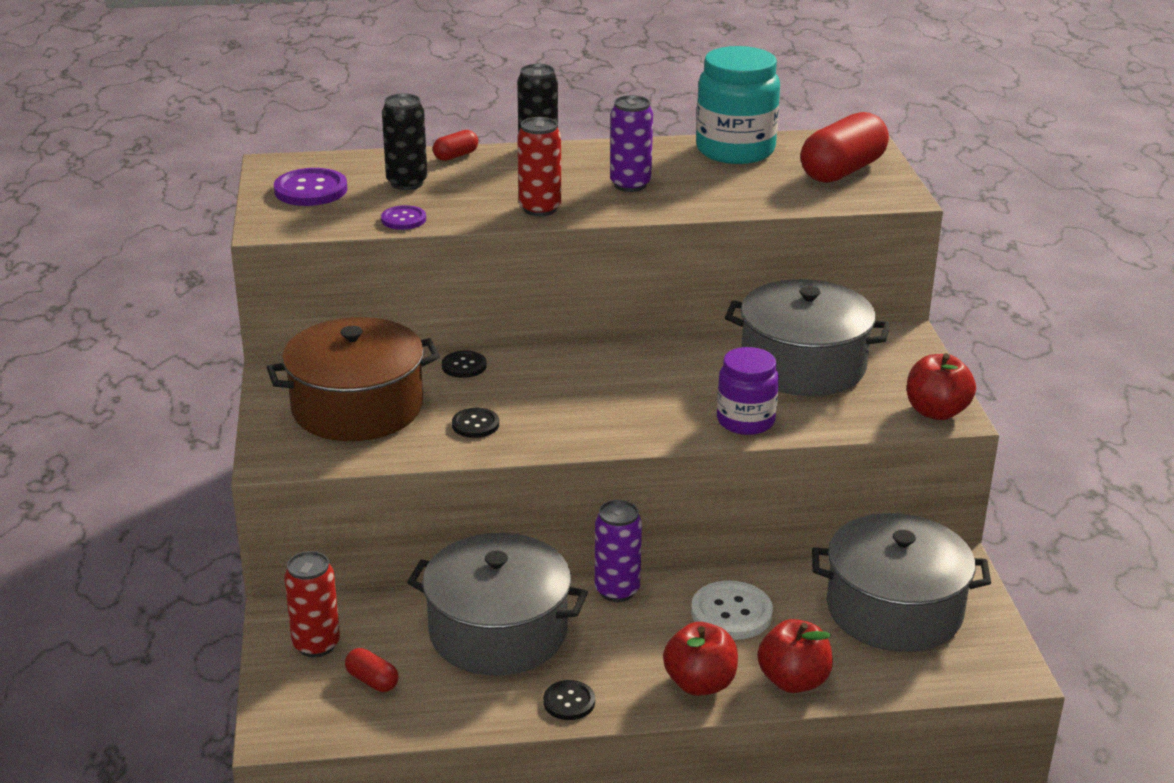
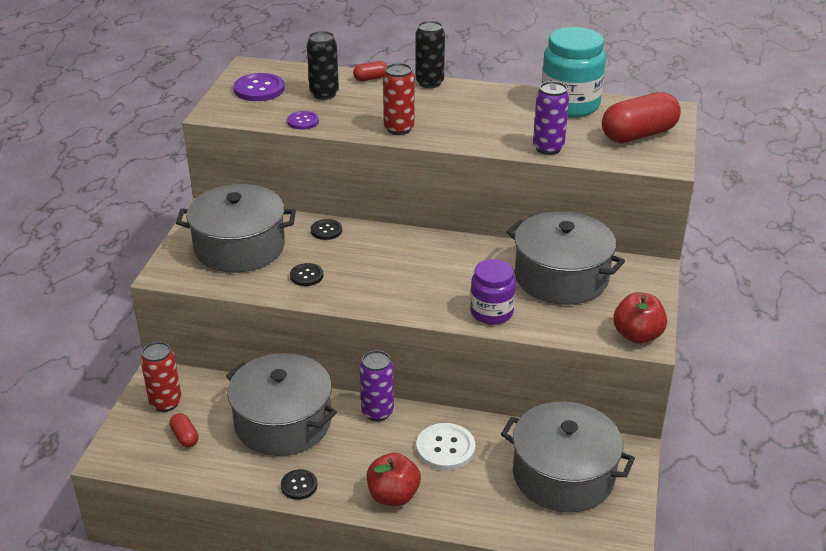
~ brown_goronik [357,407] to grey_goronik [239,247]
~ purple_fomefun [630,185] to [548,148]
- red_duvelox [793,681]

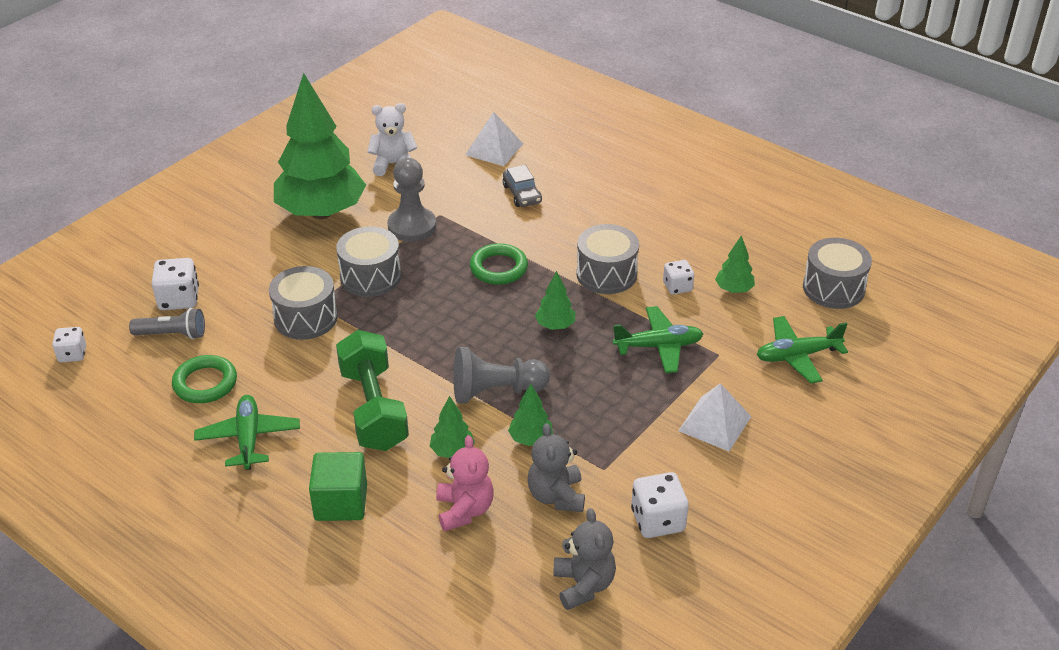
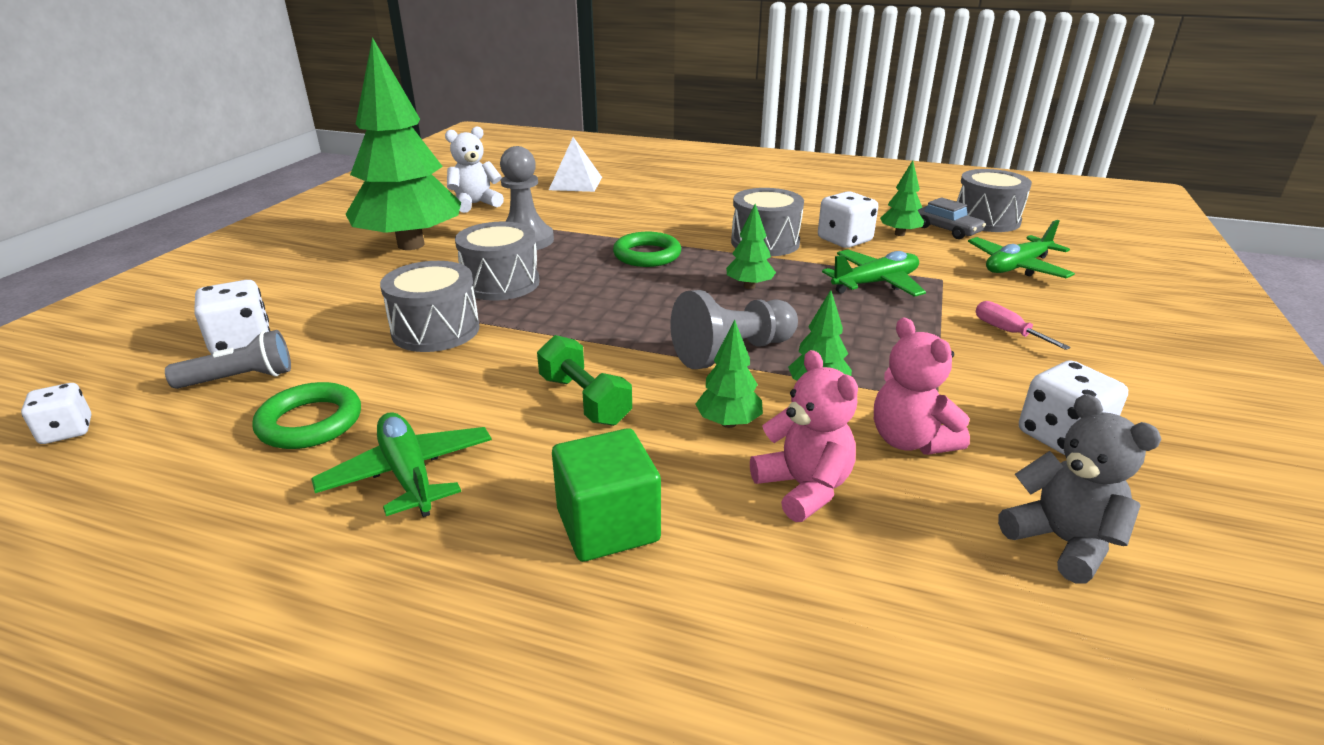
~ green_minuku [373,408] = [584,400] x0.62
~ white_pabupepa [677,287] = [844,240] x1.55
~ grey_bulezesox [556,496] to pink_bulezesox [910,441]
~ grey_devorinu [522,194] to [947,230]
~ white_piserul [714,423] to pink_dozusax [1007,332]

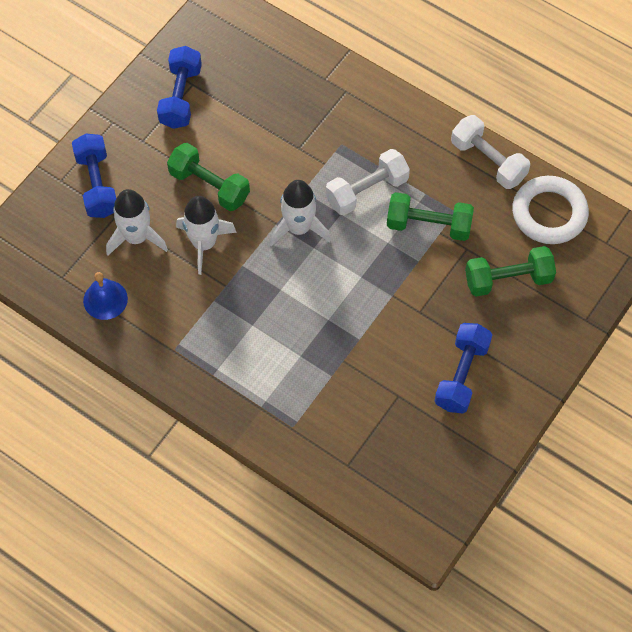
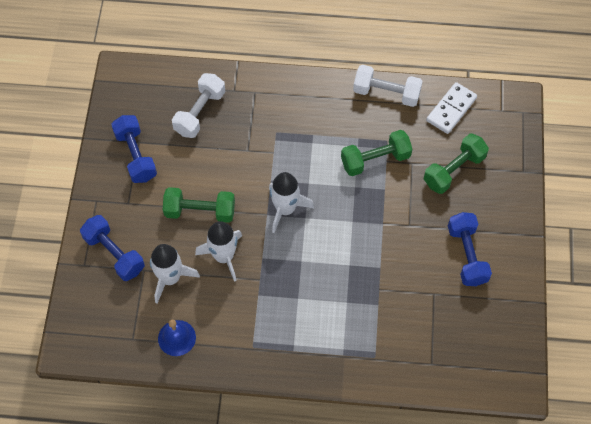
~ white_minuku [367,191] to [200,112]
~ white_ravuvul [549,213] to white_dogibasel [451,109]

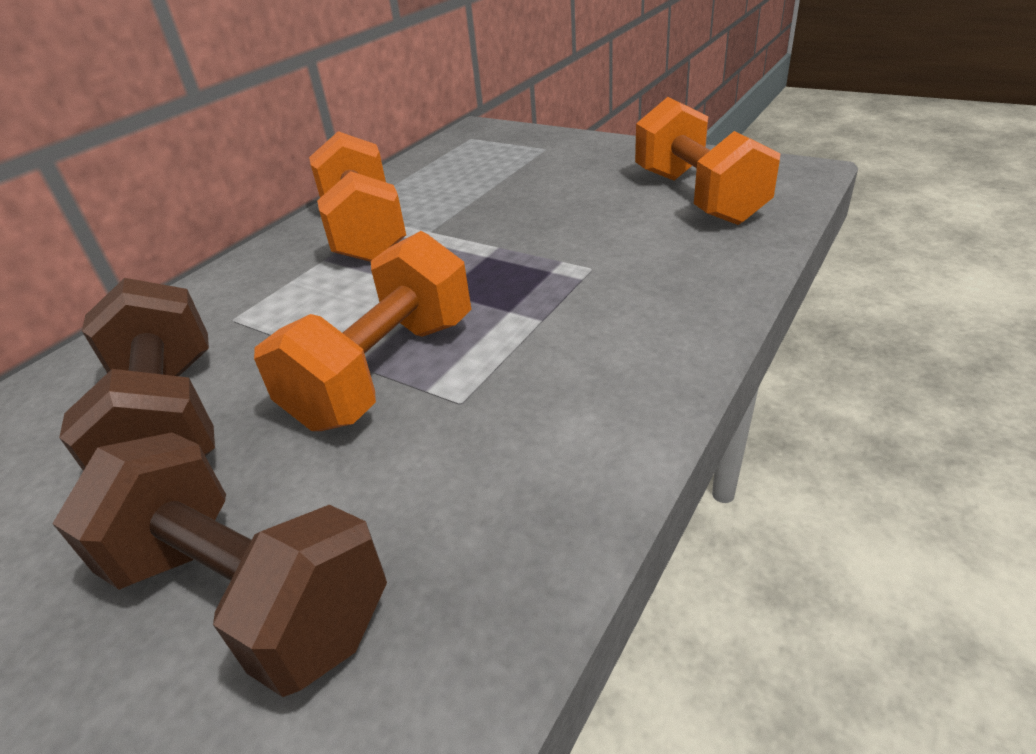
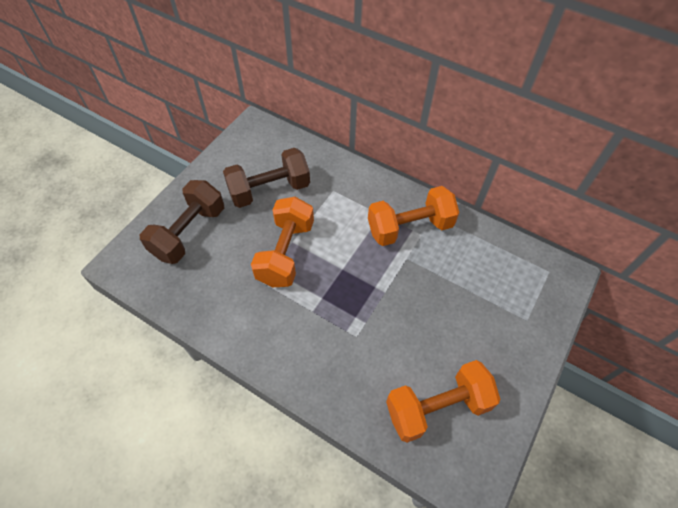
~ orange_minuku [384,371] = [285,253] 75 degrees clockwise

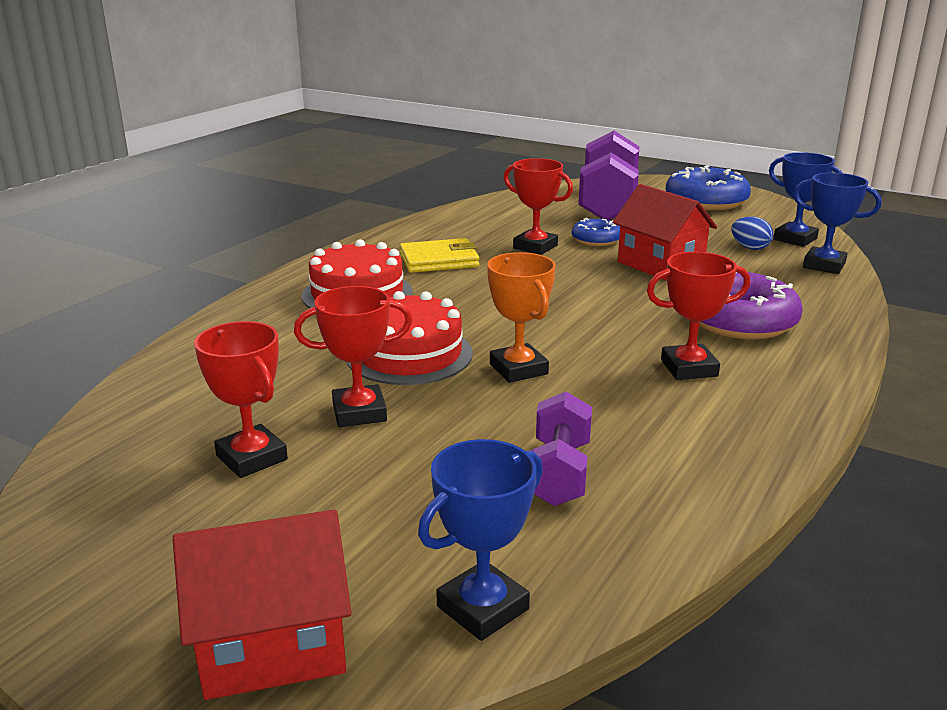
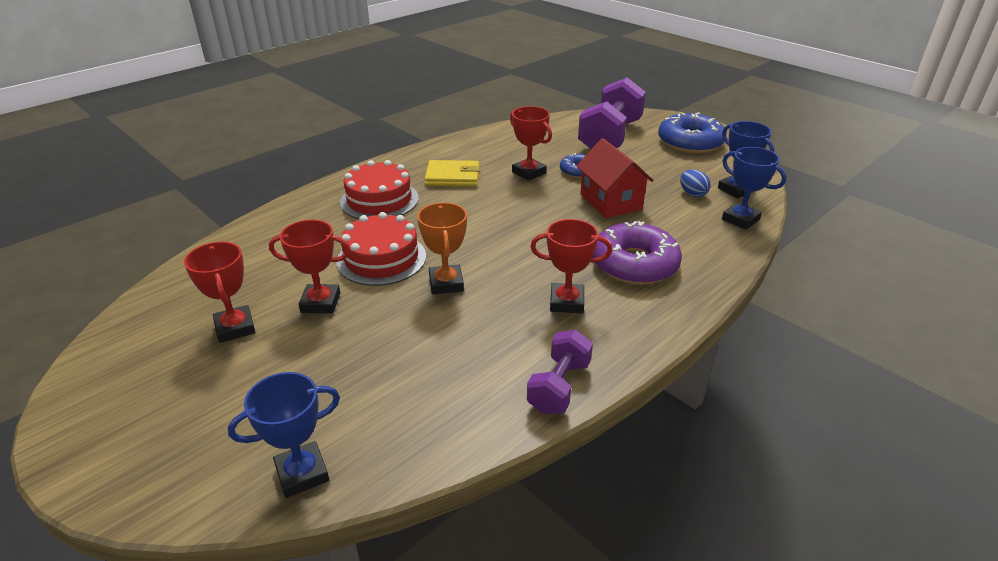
~ purple_minuku [559,473] to [559,387]
- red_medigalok [272,645]

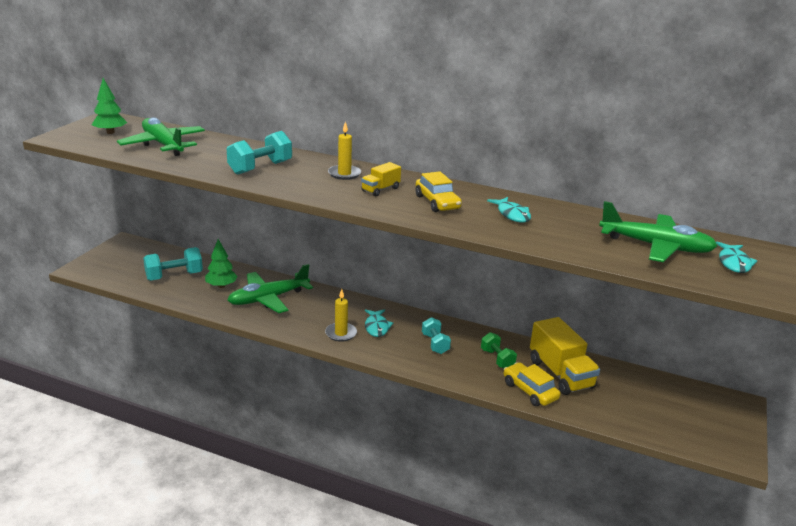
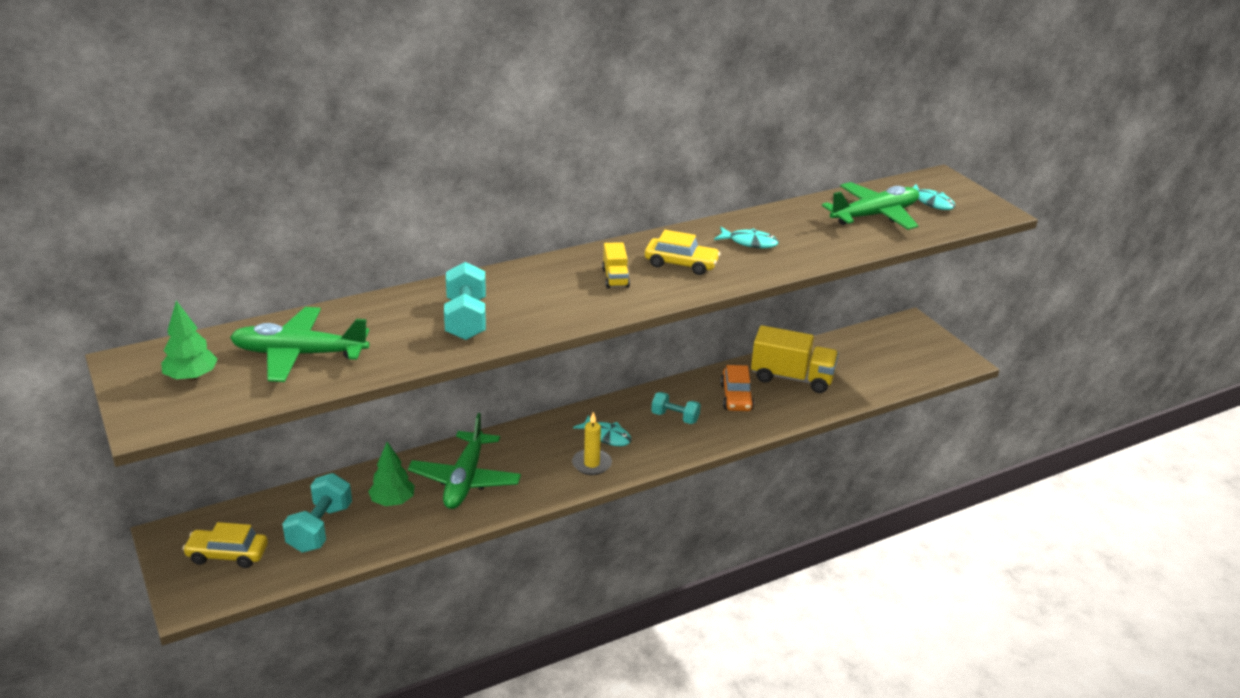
~ yellow_devorinu [530,391] to [227,555]
~ green_minuku [497,359] to orange_devorinu [736,397]
- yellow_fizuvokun [344,174]

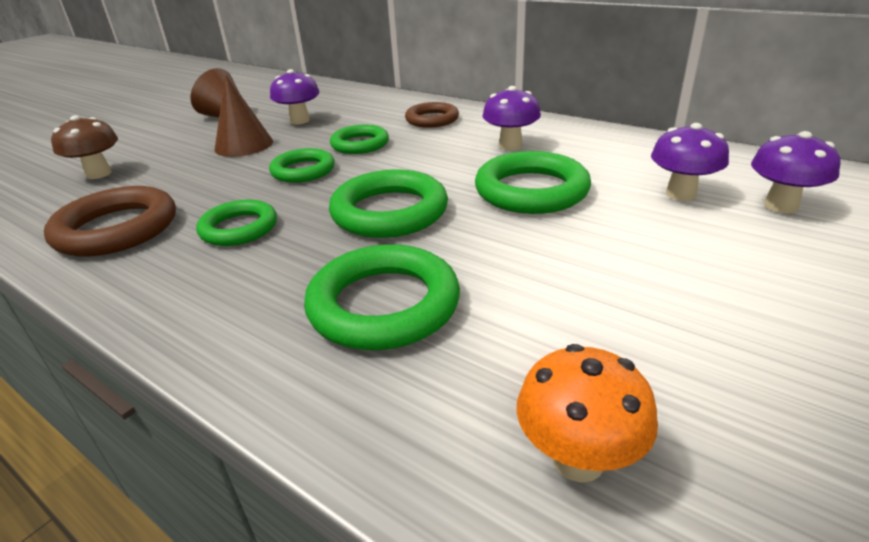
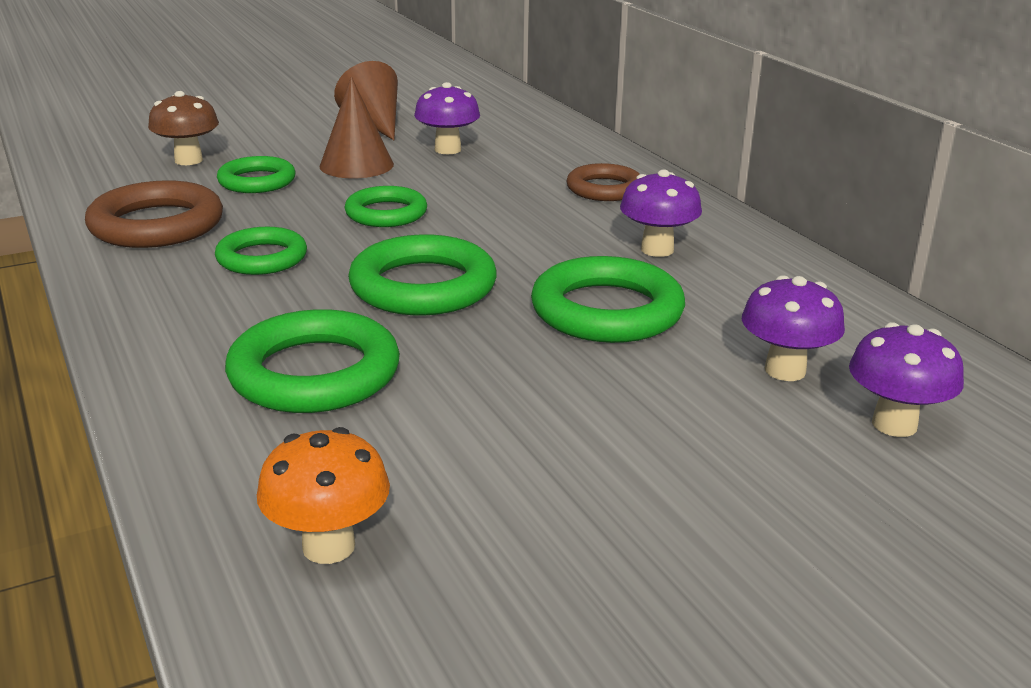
~ green_ravuvul [360,144] to [257,181]

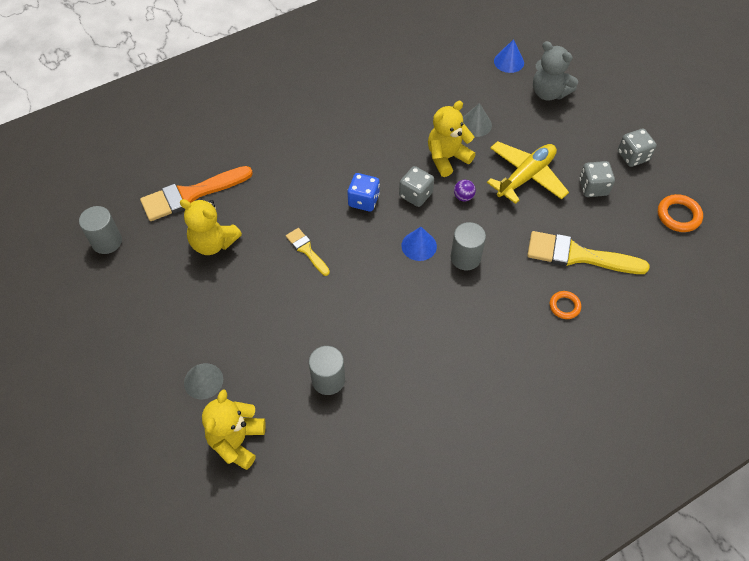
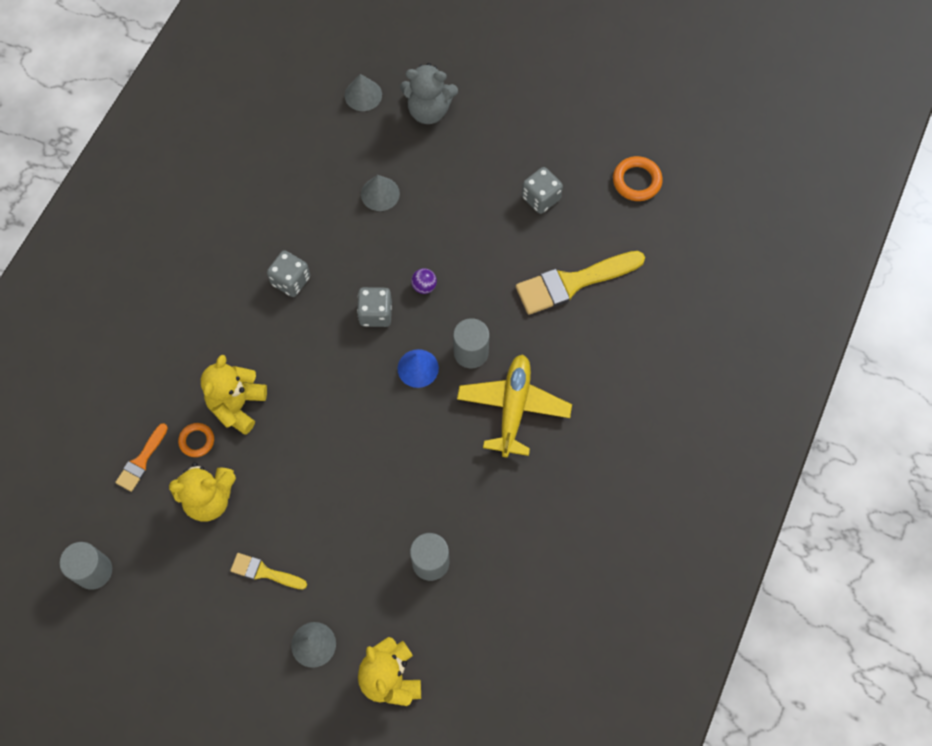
~ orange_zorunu [191,195] = [141,461] x0.53
~ orange_ravuvul [564,306] to [197,441]
~ yellow_bulezesox [447,158] to [237,405]
~ yellow_zorunu [306,250] to [264,572]
~ grey_pabupepa [632,156] to [291,281]
~ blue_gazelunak [509,61] to grey_gazelunak [363,95]
~ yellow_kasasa [526,177] to [513,408]
- blue_pabupepa [363,200]

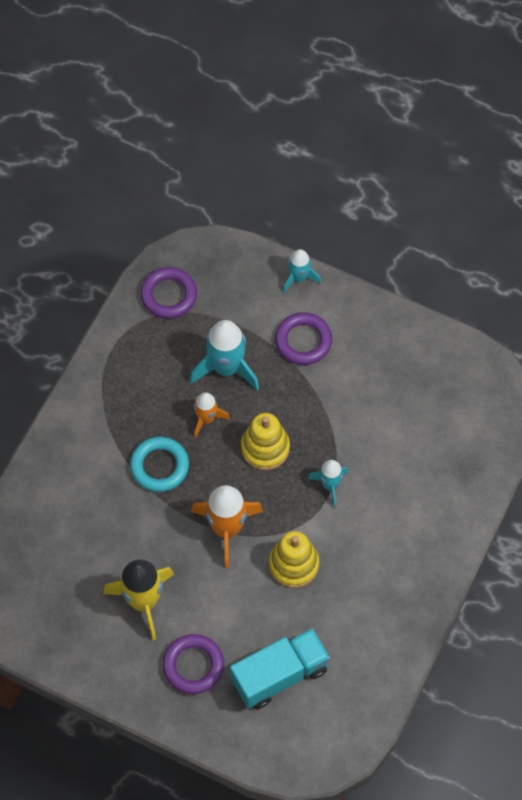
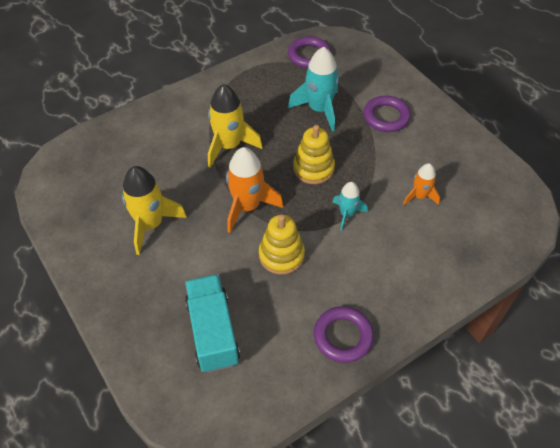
~ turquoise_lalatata [279,675] = [213,332] 105 degrees counterclockwise
~ turquoise_ravuvul [159,466] to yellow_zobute [229,146]
~ purple_ravuvul [193,666] to [343,336]
~ orange_zobute [206,419] to [419,196]
- turquoise_zobute [299,278]

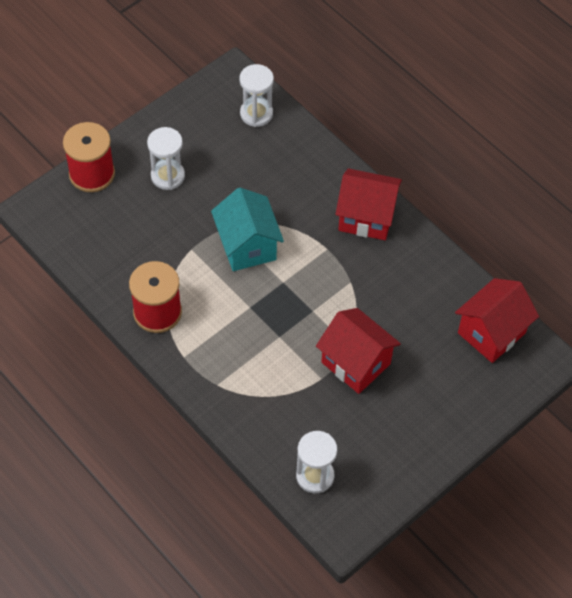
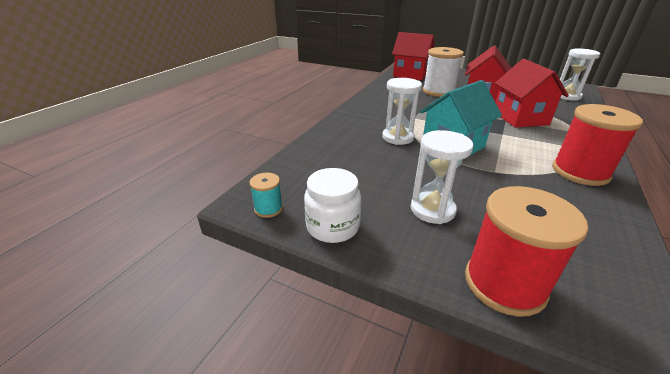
+ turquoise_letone [268,209]
+ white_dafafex [332,226]
~ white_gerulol [256,114] to [398,137]
+ white_letone [438,91]
~ red_medigalok [366,217] to [520,118]

